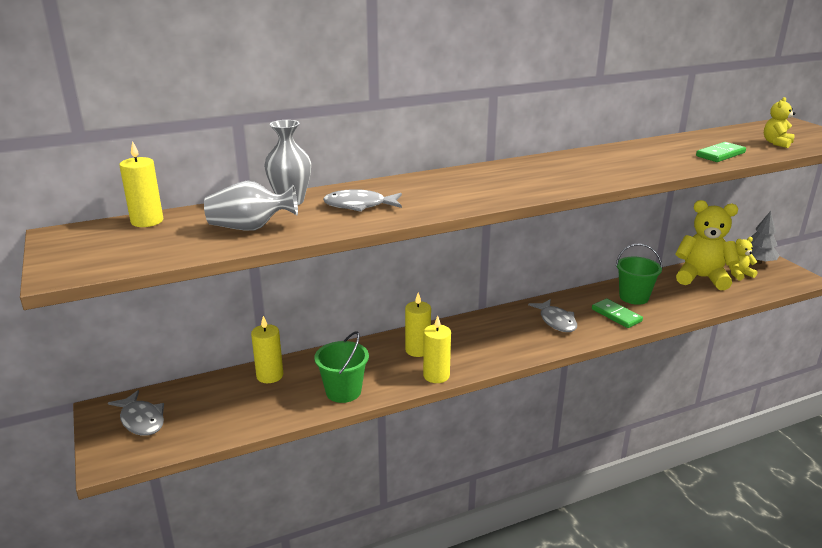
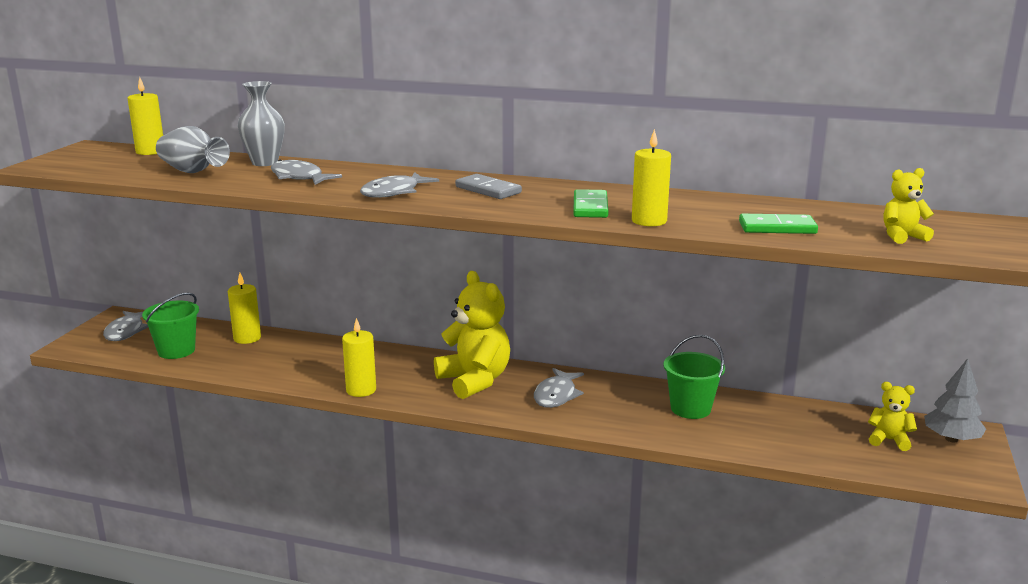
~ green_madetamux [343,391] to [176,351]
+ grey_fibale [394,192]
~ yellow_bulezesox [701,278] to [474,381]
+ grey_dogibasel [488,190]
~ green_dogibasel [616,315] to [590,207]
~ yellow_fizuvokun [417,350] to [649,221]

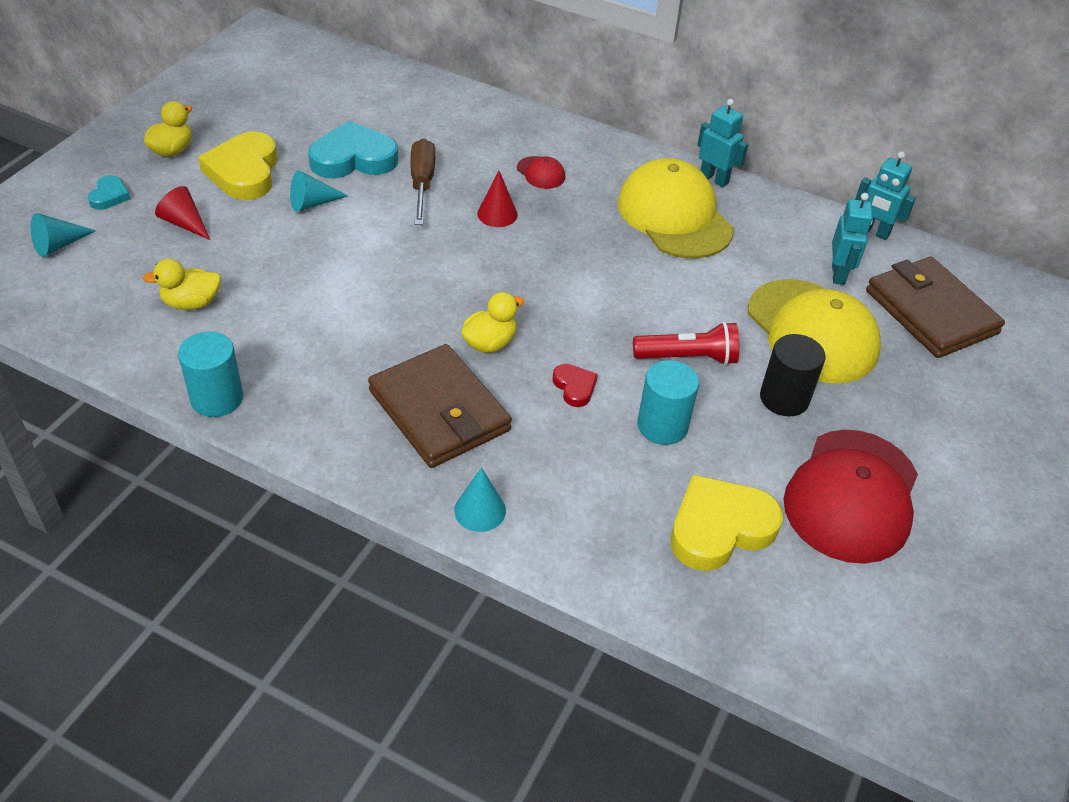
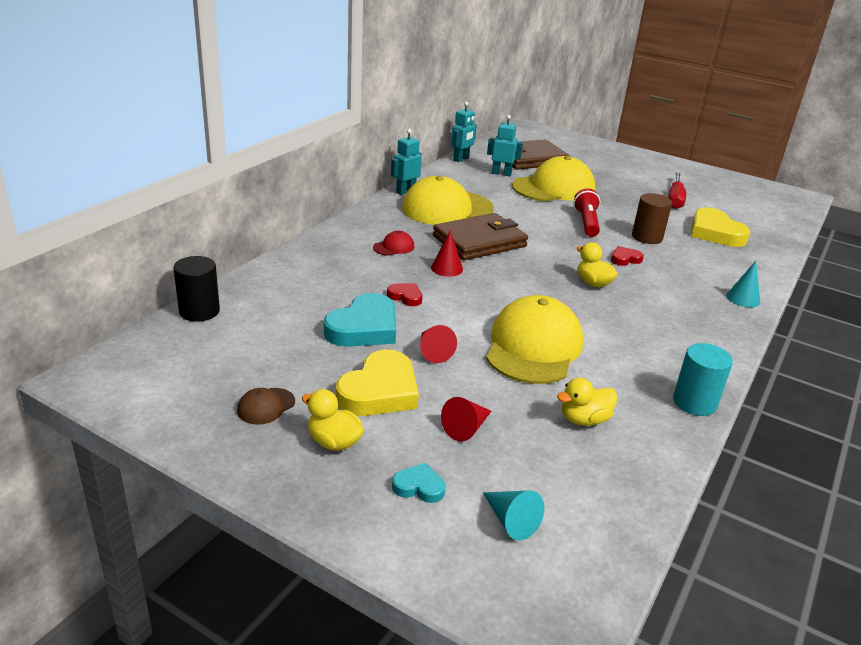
~ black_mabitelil [784,398] to [199,311]
+ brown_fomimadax [266,406]
~ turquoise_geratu [353,158] = [364,328] 135 degrees counterclockwise
~ yellow_geratu [244,172] = [380,391] 60 degrees counterclockwise
~ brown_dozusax [422,184] to red_geratu [405,297]
~ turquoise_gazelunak [312,203] to red_gazelunak [433,351]
~ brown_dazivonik [439,410] to [479,241]
+ yellow_fomimadax [533,347]
~ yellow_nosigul [191,303] = [584,419] 75 degrees clockwise
~ turquoise_mabitelil [662,426] to brown_mabitelil [647,237]
~ red_fomimadax [852,496] to red_dozusax [675,199]

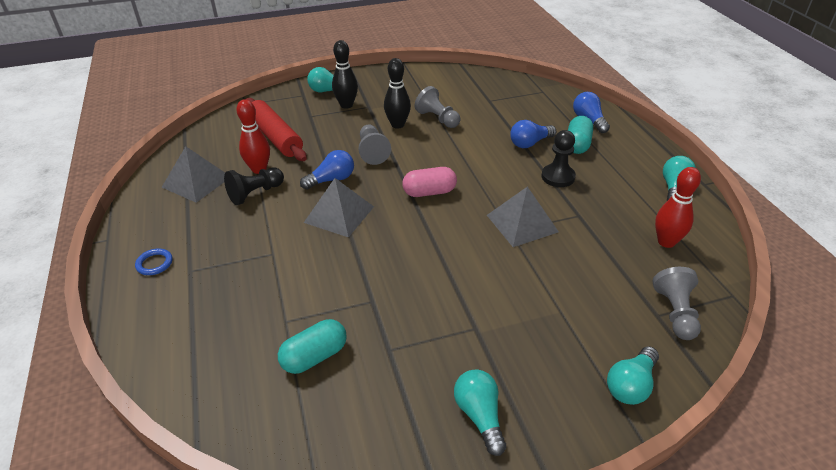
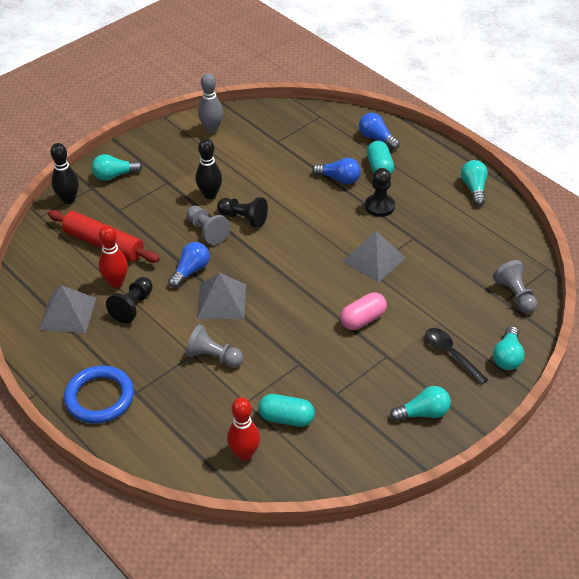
~ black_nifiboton [346,105] to [68,199]
~ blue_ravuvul [154,263] = [99,397] x2.16
~ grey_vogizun [438,119] to [213,357]
+ grey_nifiboton [211,129]
+ black_vogizun [243,218]
~ red_nifiboton [666,242] to [244,454]
~ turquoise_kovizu [314,356] = [286,418] 75 degrees clockwise
~ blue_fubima [530,143] = [339,179] 105 degrees counterclockwise
~ pink_kovizu [429,192] to [362,319]
~ turquoise_fubima [479,416] = [423,413] 120 degrees clockwise
+ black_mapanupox [451,354]

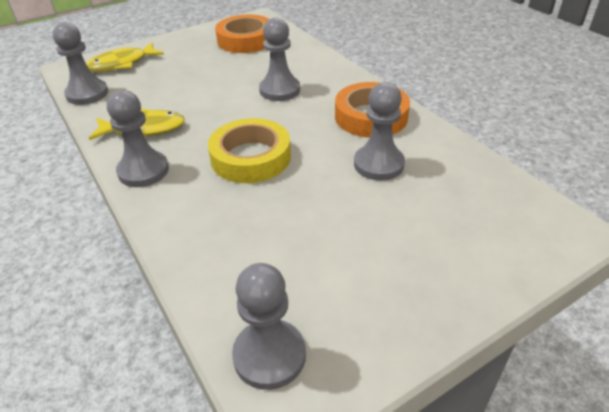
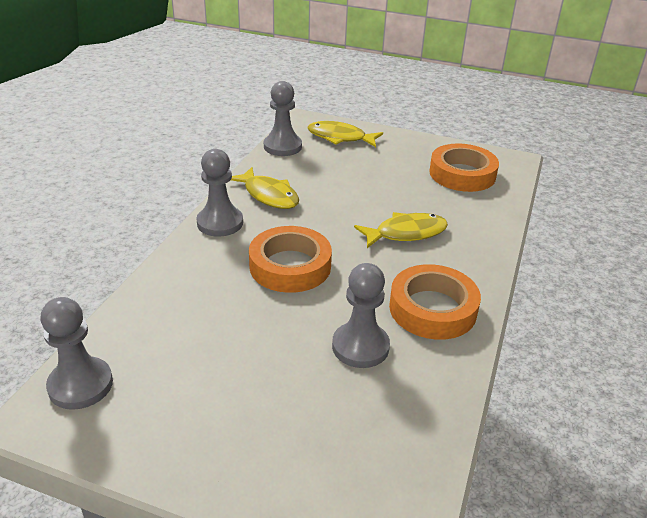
~ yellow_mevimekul [251,157] to orange_mevimekul [290,266]
~ grey_vogizun [280,90] to yellow_fibale [406,233]

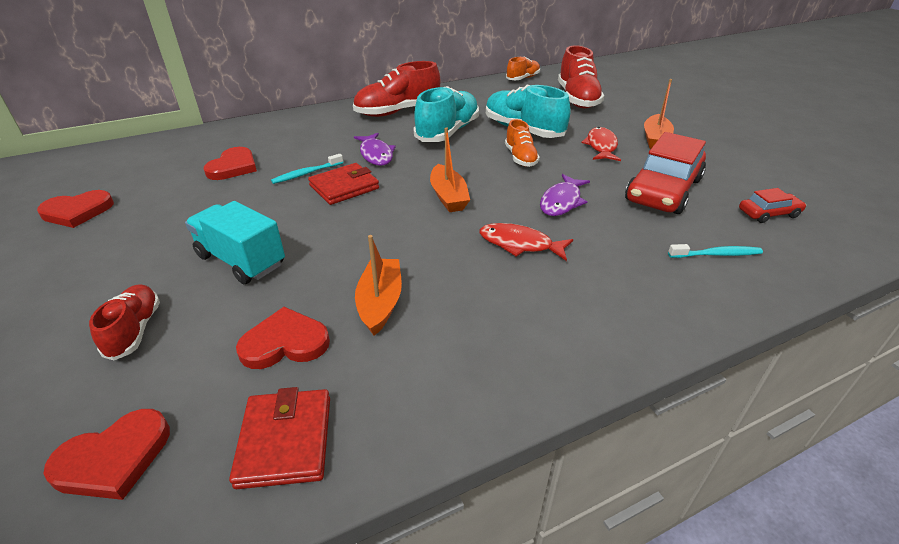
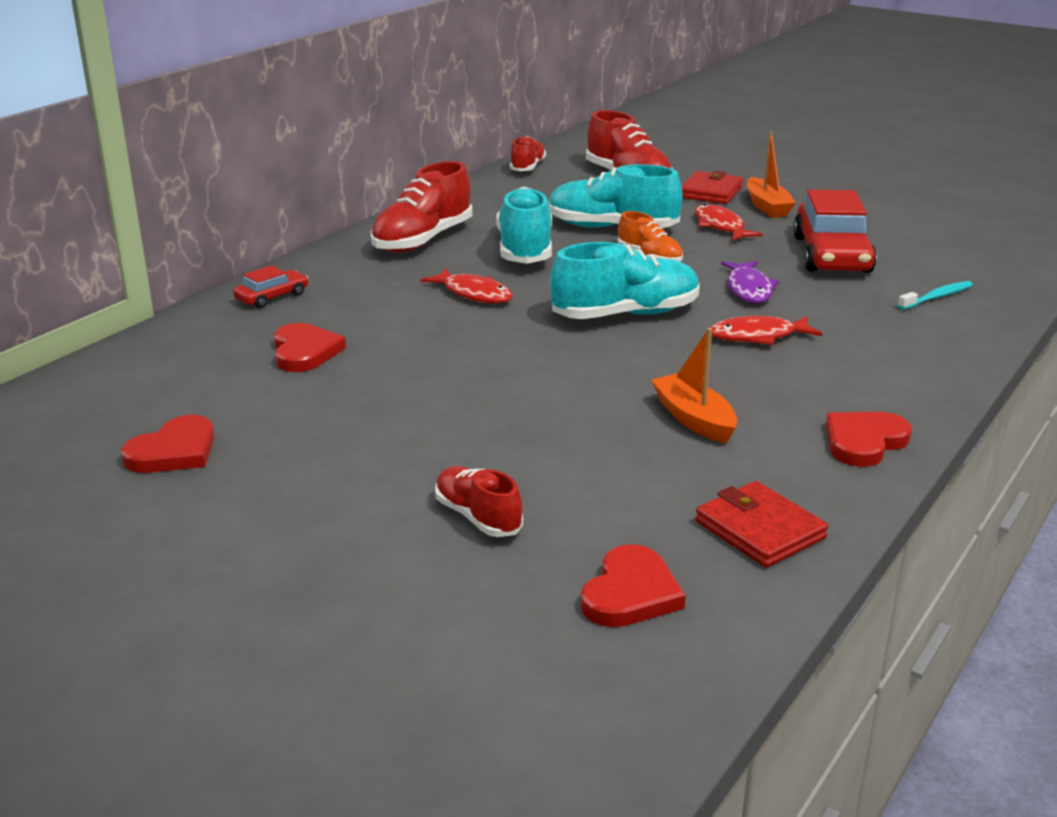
~ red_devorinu [768,213] to [272,297]
~ purple_fibale [376,155] to red_fibale [473,294]
~ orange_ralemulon [523,78] to red_ralemulon [527,167]
~ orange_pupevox [448,197] to turquoise_ralemulon [626,314]
~ red_dazivonik [344,187] to [710,192]
~ red_geratu [285,343] to [864,442]
- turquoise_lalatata [241,260]
- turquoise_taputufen [307,173]

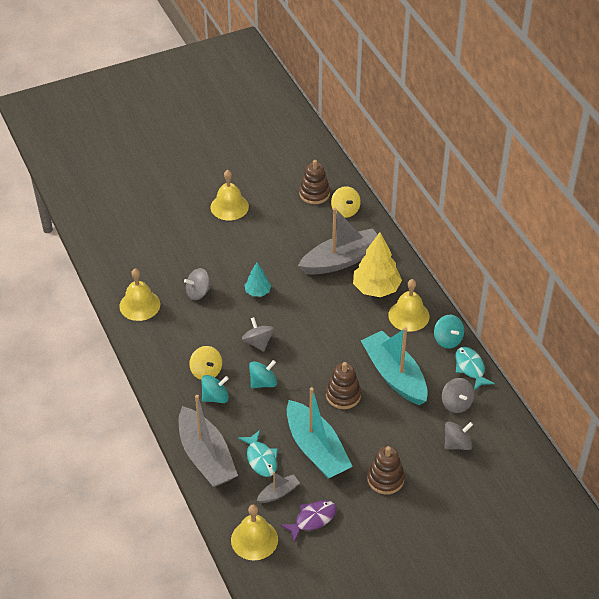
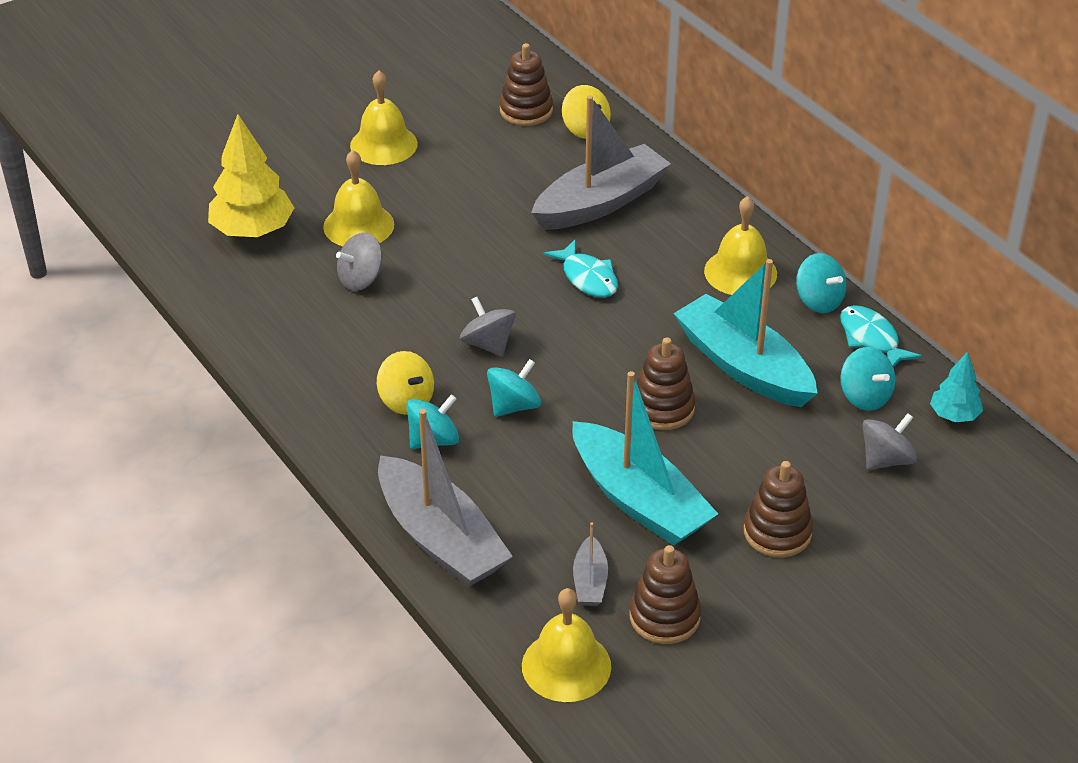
~ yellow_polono [376,288] to [252,230]
~ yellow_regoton [139,305] to [358,225]
~ turquoise_fibale [261,459] to [587,278]
~ grey_pupevox [278,493] = [590,581] 135 degrees clockwise
~ purple_fibale [312,519] to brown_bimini [664,617]
~ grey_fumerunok [456,403] to turquoise_fumerunok [865,396]
~ turquoise_polono [258,292] to [954,415]

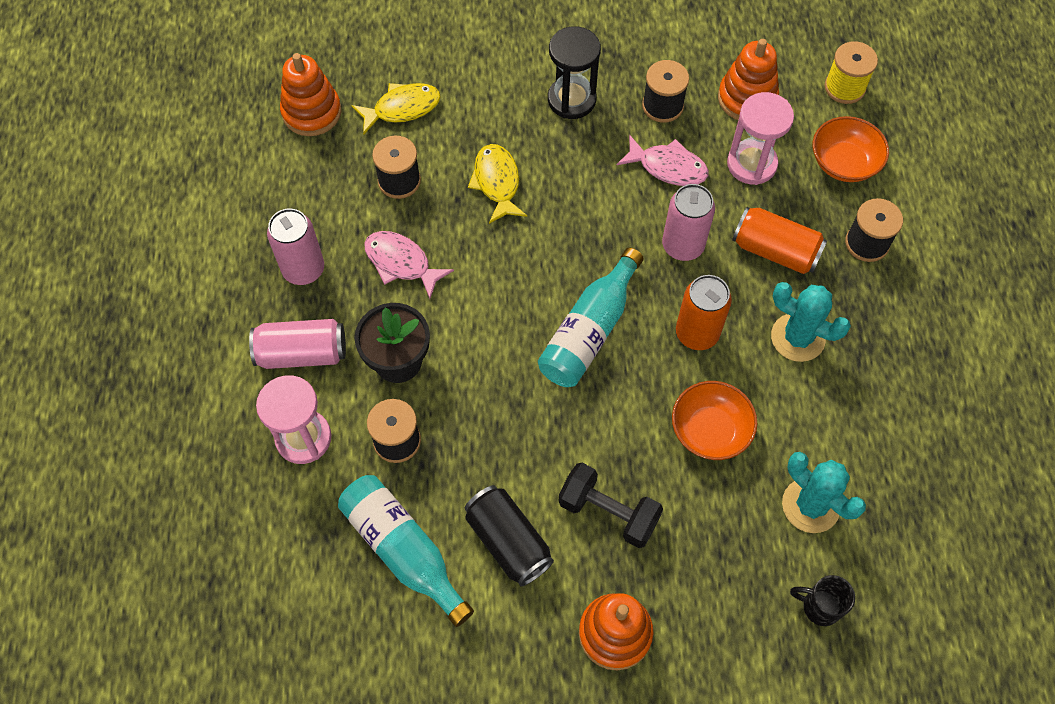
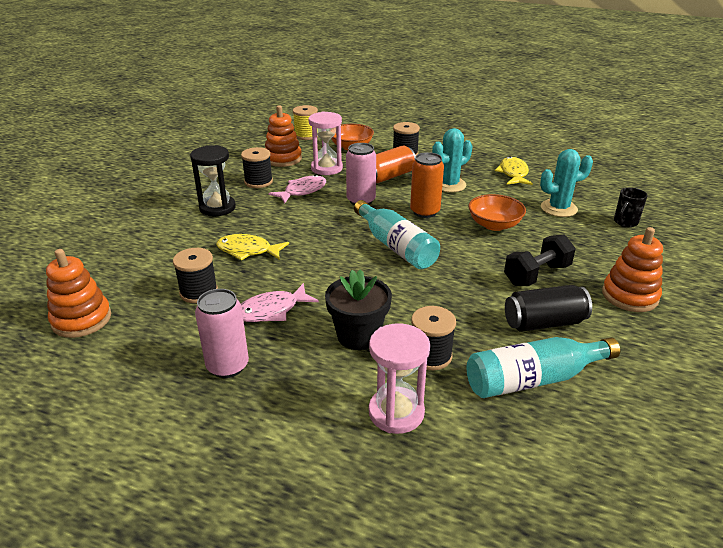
~ yellow_fibale [402,108] to [513,173]
- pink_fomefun [302,353]

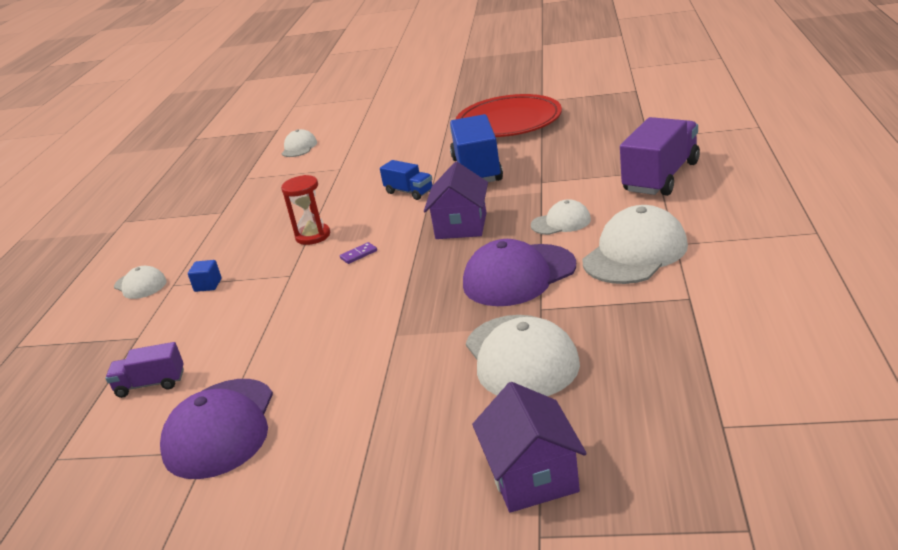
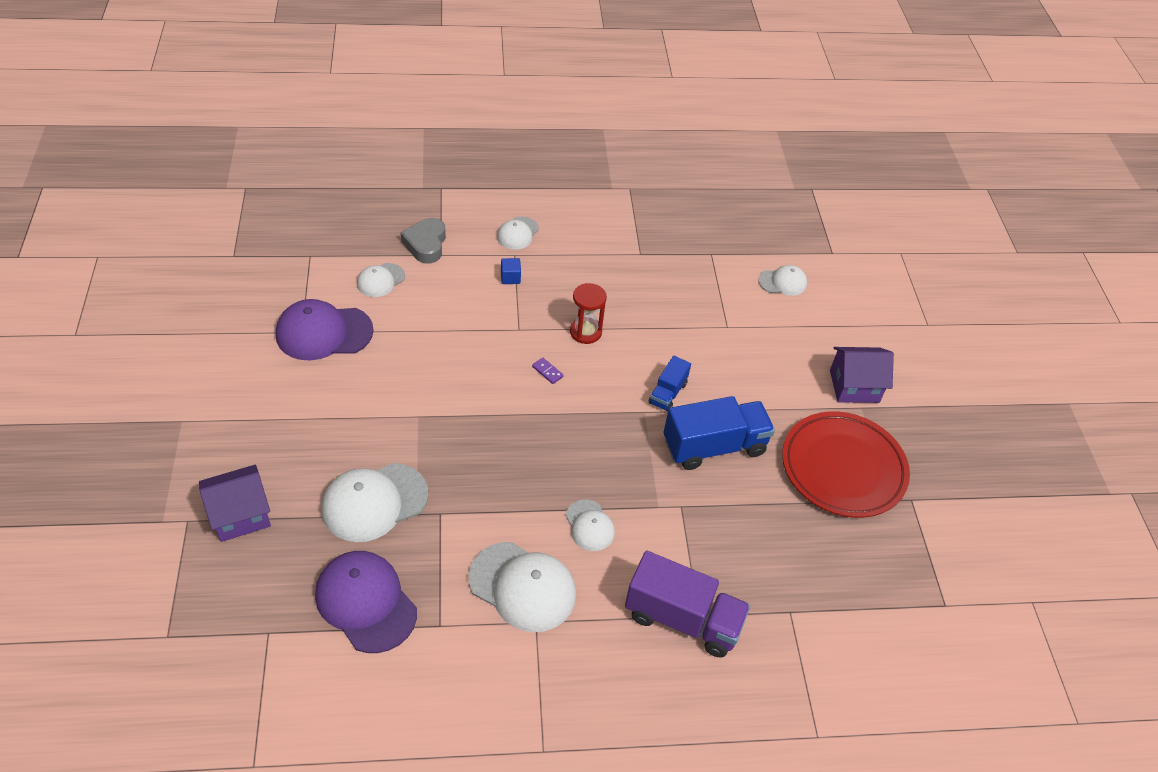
~ purple_fomimadax [519,275] to [366,602]
~ purple_lalatata [151,384] to white_fomimadax [380,280]
+ grey_geratu [426,244]
~ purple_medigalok [461,226] to [854,386]

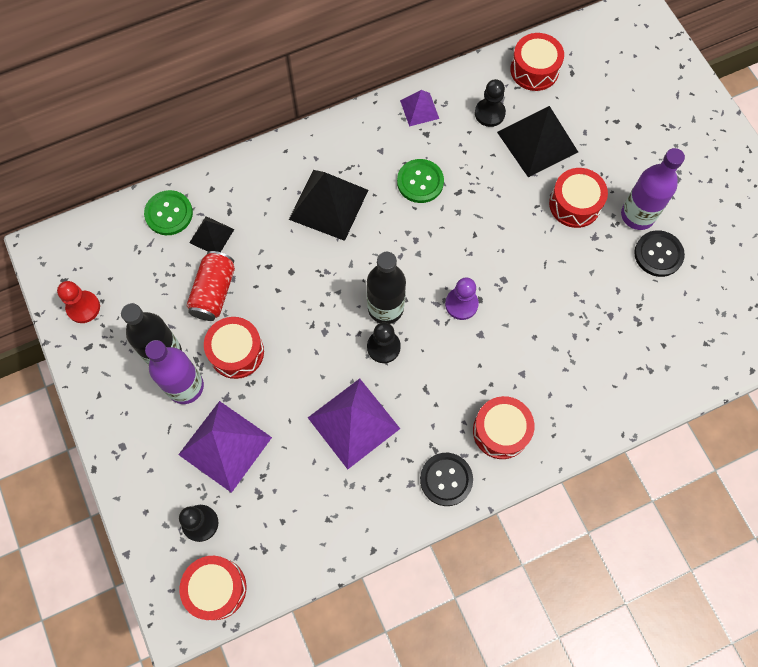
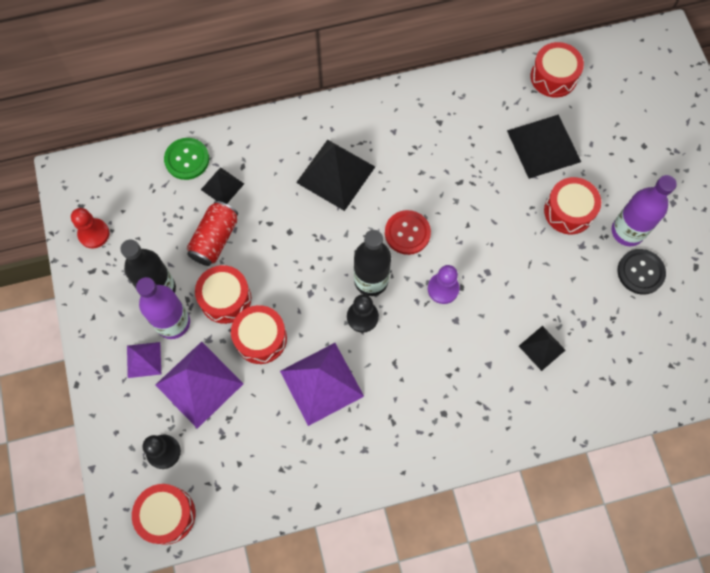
~ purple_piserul [419,109] to [144,360]
~ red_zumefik [501,431] to [260,338]
+ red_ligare [407,233]
+ black_piserul [542,348]
- green_ligare [420,182]
- black_ligare [446,479]
- black_vogizun [489,113]

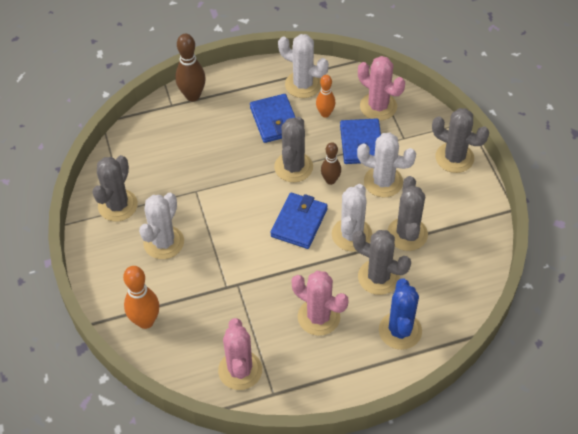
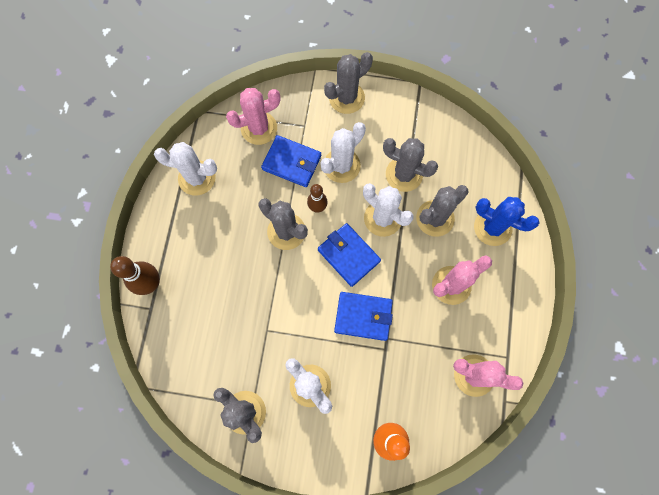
~ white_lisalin [303,84] = [197,178] 45 degrees clockwise
~ blue_dazivonik [275,120] to [363,316]
- orange_nifiboton [325,113]

